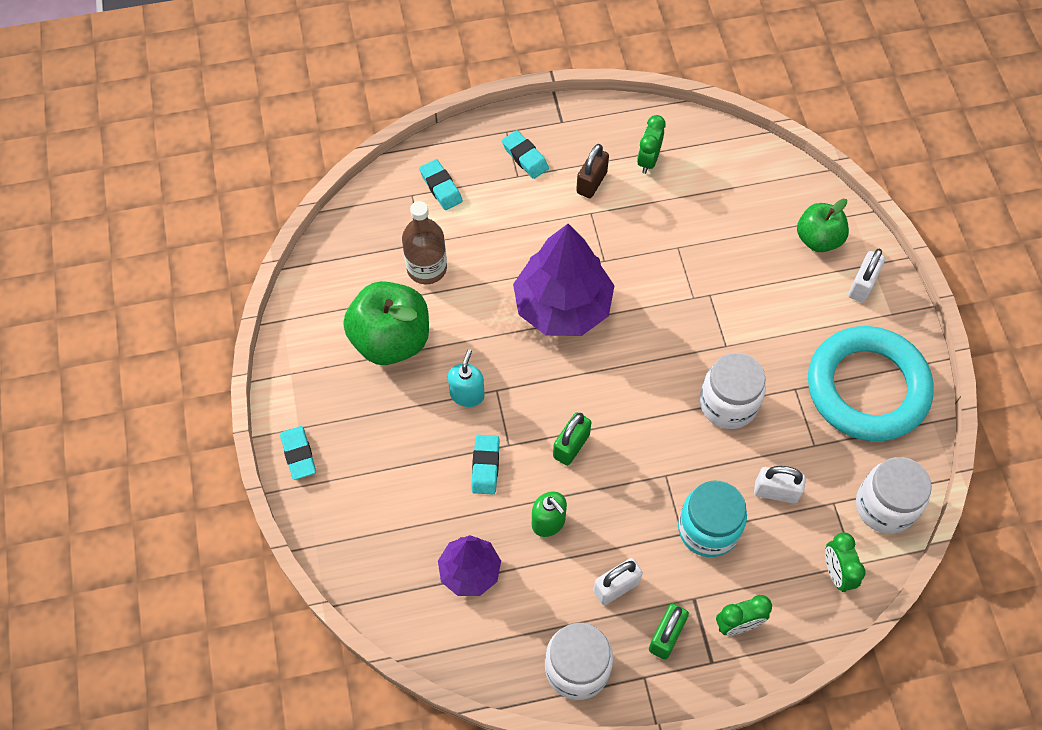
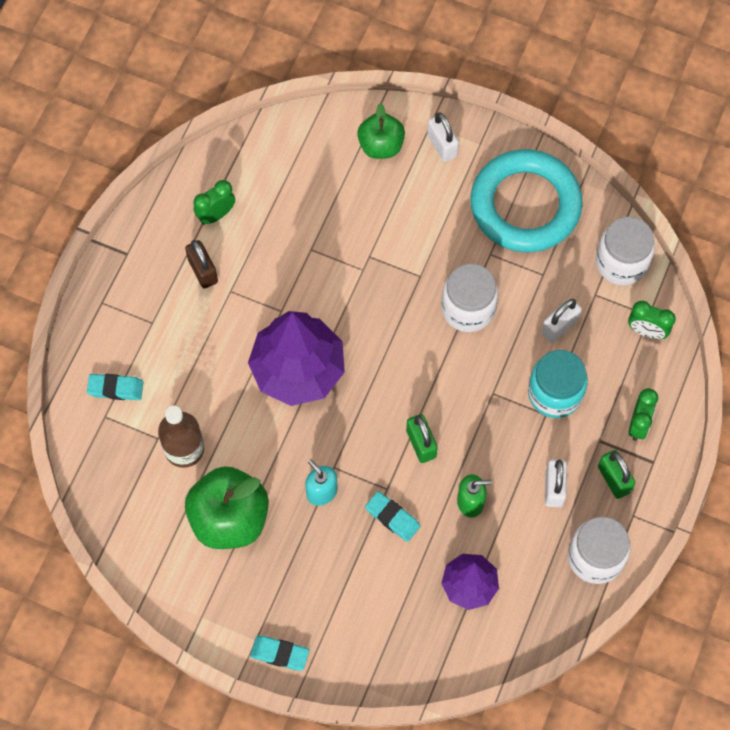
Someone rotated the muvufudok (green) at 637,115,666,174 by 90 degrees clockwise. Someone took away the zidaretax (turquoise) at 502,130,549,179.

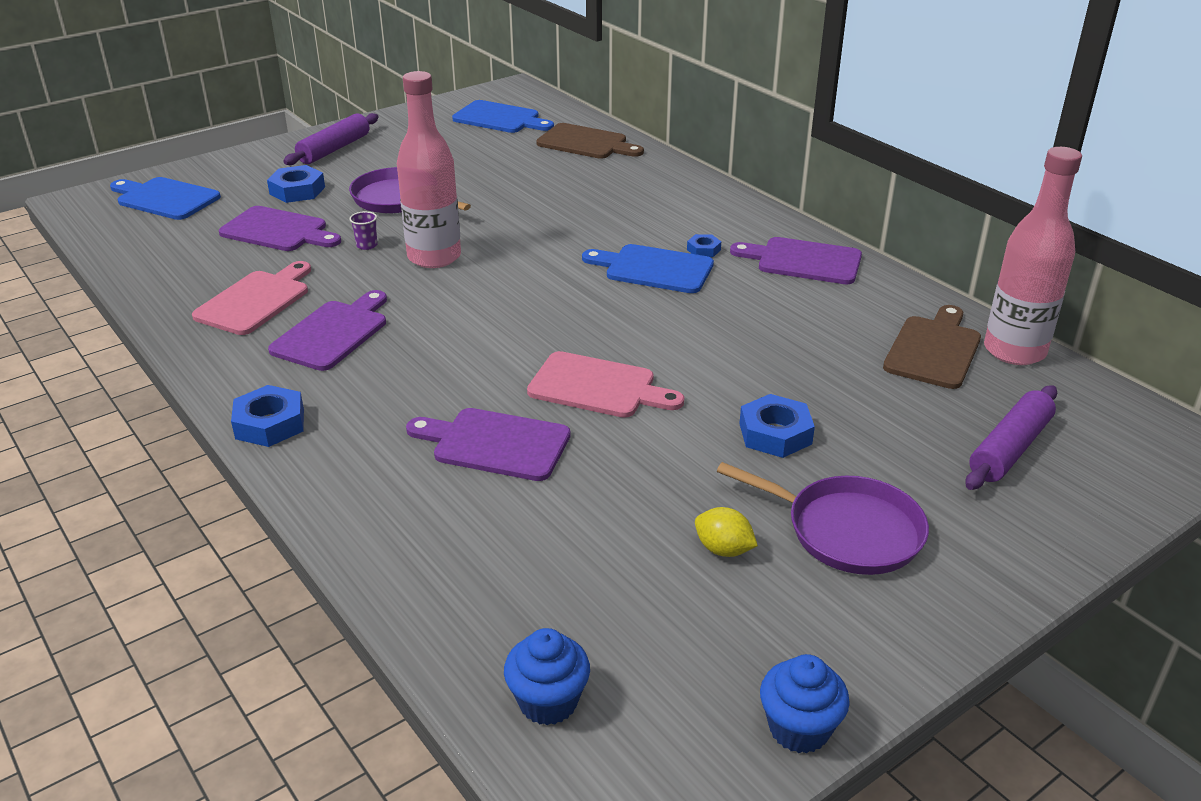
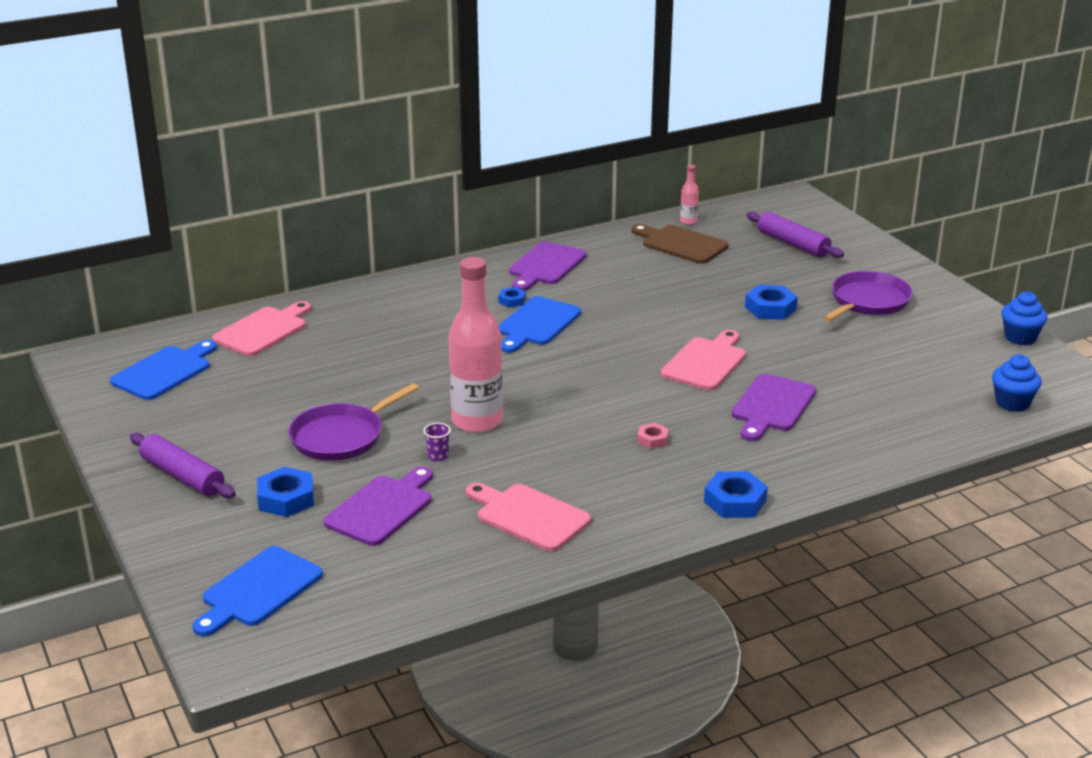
Someone repainted the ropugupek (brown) at 536,123,644,159, which became the ropugupek (pink) at 212,301,311,356. Someone scaled the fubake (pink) at 984,147,1082,365 by 0.42. Someone took away the ropugupek (purple) at 268,290,387,371. Someone took away the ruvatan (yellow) at 695,507,758,557. Someone put down the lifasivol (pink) at 637,423,669,449.

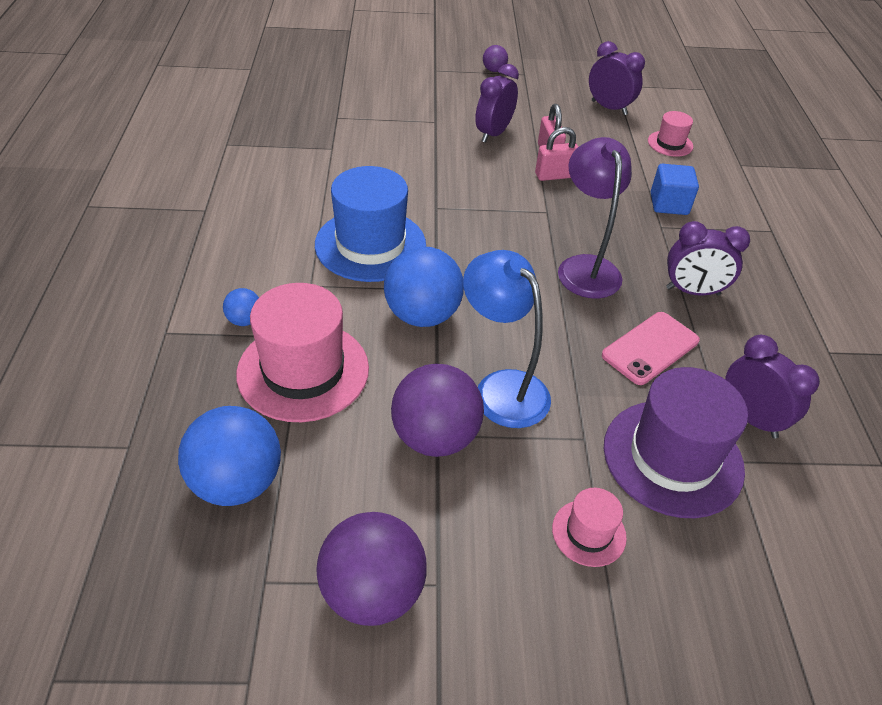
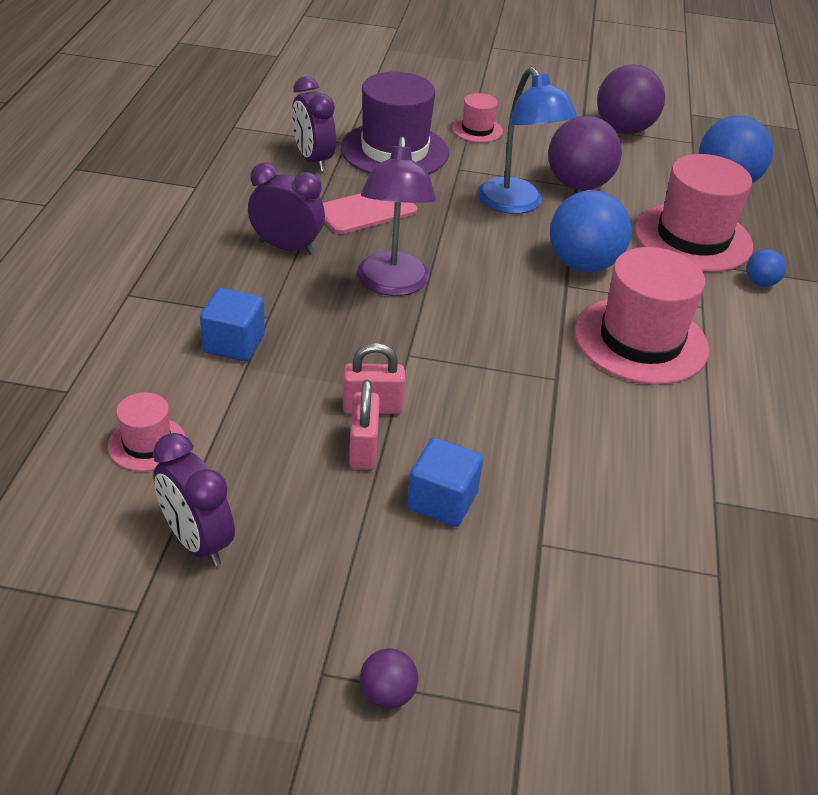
Someone swapped the muvufudok (purple) at 475,64,519,143 for the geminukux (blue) at 407,438,483,527. Someone repainted the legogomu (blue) at 315,166,426,282, which became the legogomu (pink) at 574,247,709,385.

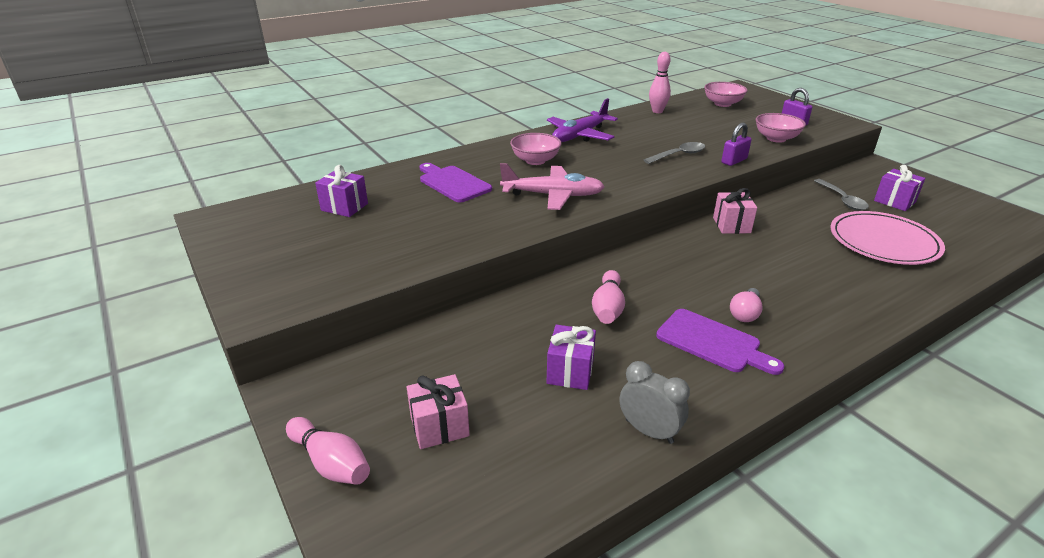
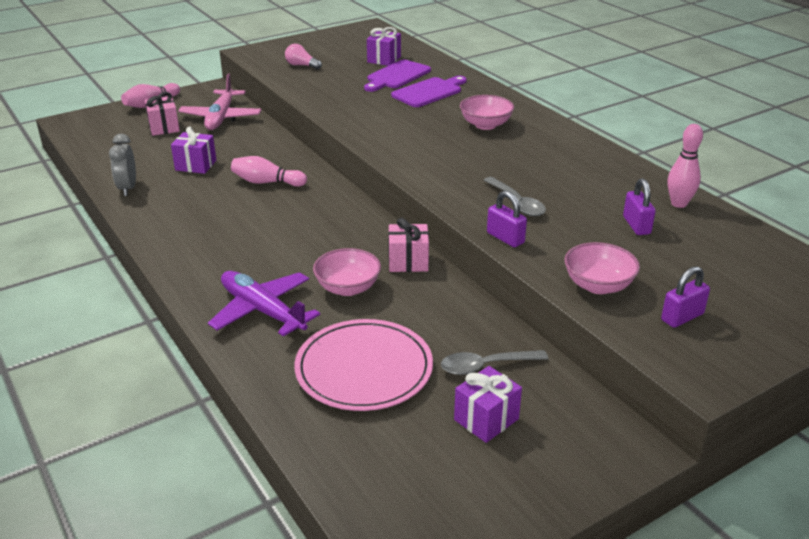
Someone carried the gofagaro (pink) from 704,82,748,107 to 313,248,381,296. Someone carried the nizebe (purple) from 547,98,618,142 to 208,271,320,337. Someone carried the nizebe (pink) from 500,163,605,210 to 178,74,261,130. Someone carried the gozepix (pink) from 730,288,763,322 to 285,44,322,70. Someone carried the ropugupek (purple) from 656,309,784,375 to 364,60,431,92. Someone rotated the muvufudok (grey) at 620,361,690,444 by 135 degrees clockwise. Someone put down the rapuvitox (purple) at 623,178,656,235.

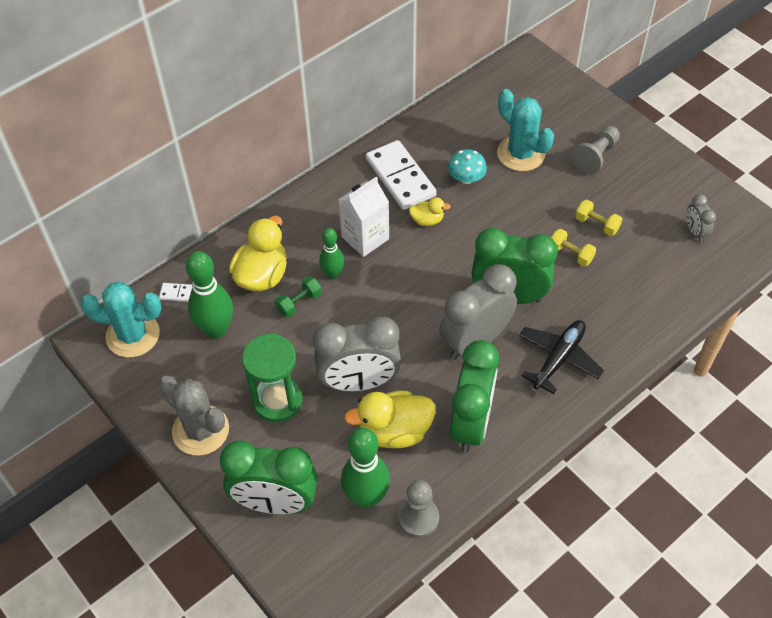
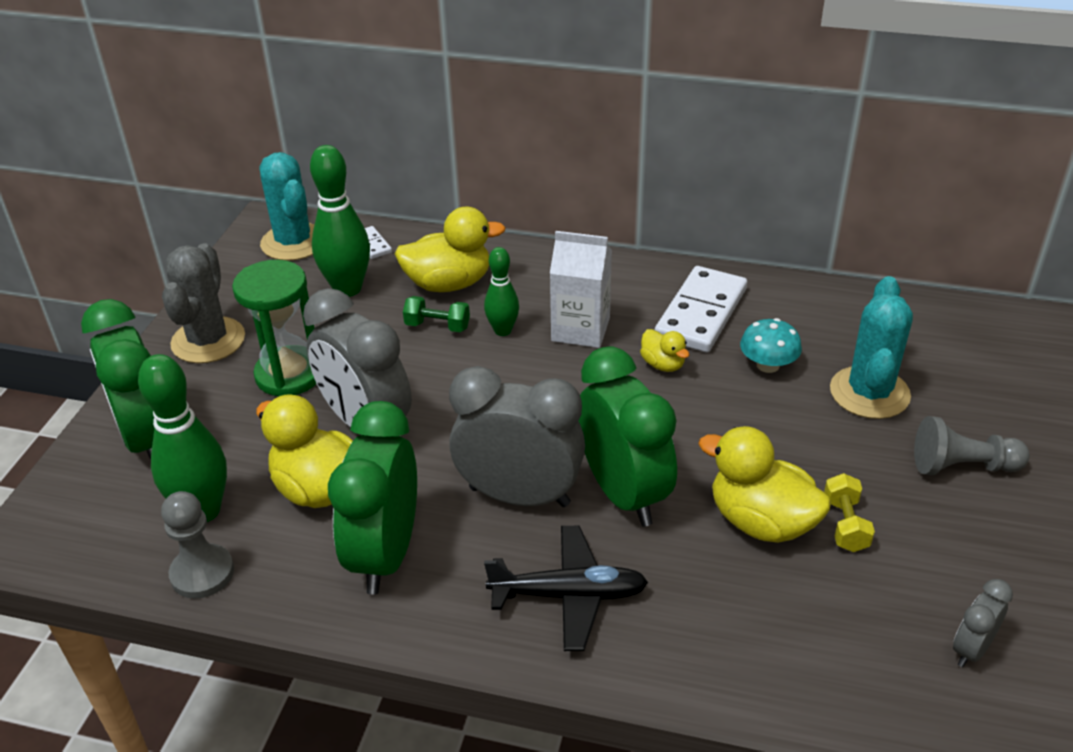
Someone swapped the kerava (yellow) at 551,229,596,267 for the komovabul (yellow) at 698,426,831,543. Someone rotated the muvufudok (green) at 450,340,499,453 by 120 degrees clockwise.

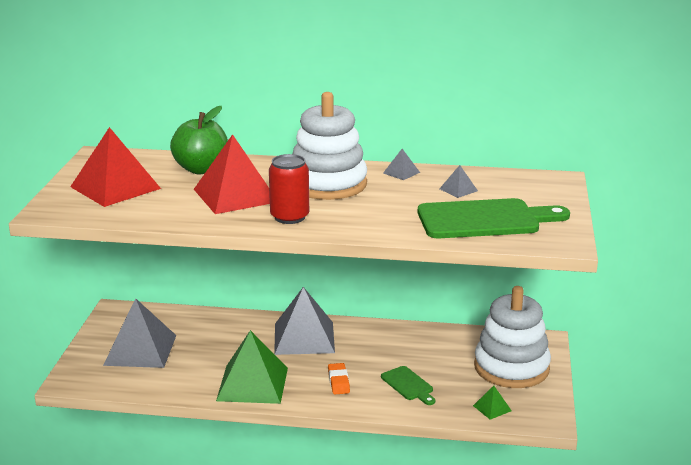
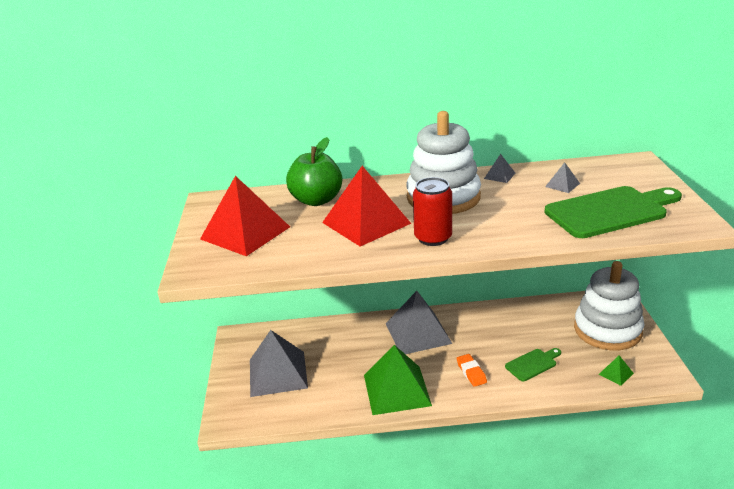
Someone rotated the ropugupek (green) at 381,366,435,405 by 75 degrees counterclockwise.

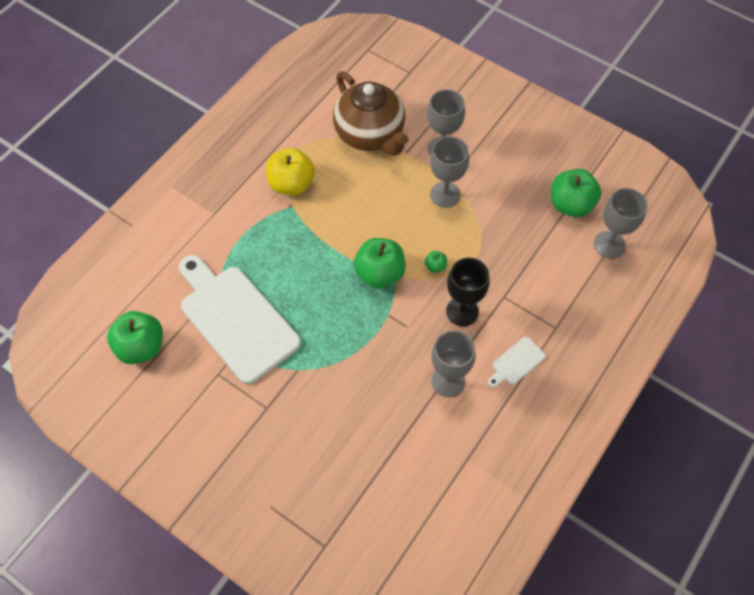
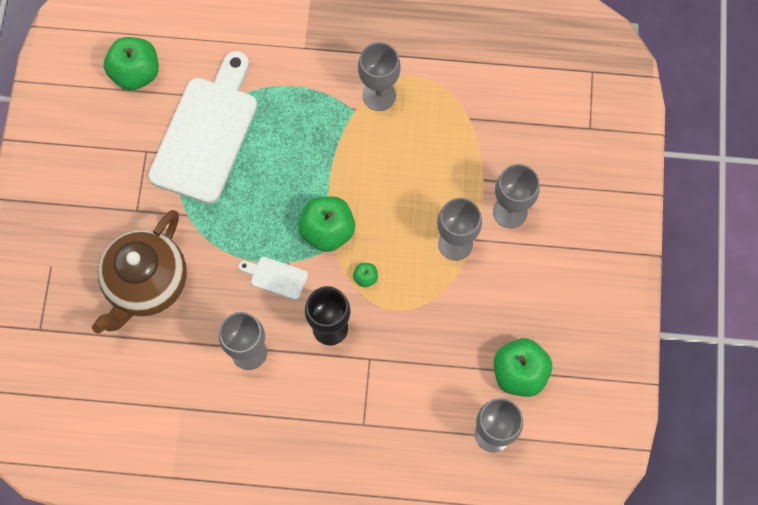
Someone carried the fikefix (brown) from 333,71,408,155 to 92,210,187,334. Someone swapped the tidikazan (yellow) at 266,148,315,195 for the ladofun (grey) at 358,42,401,111. Someone carried the ropugupek (white) from 488,337,546,388 to 238,257,308,300.

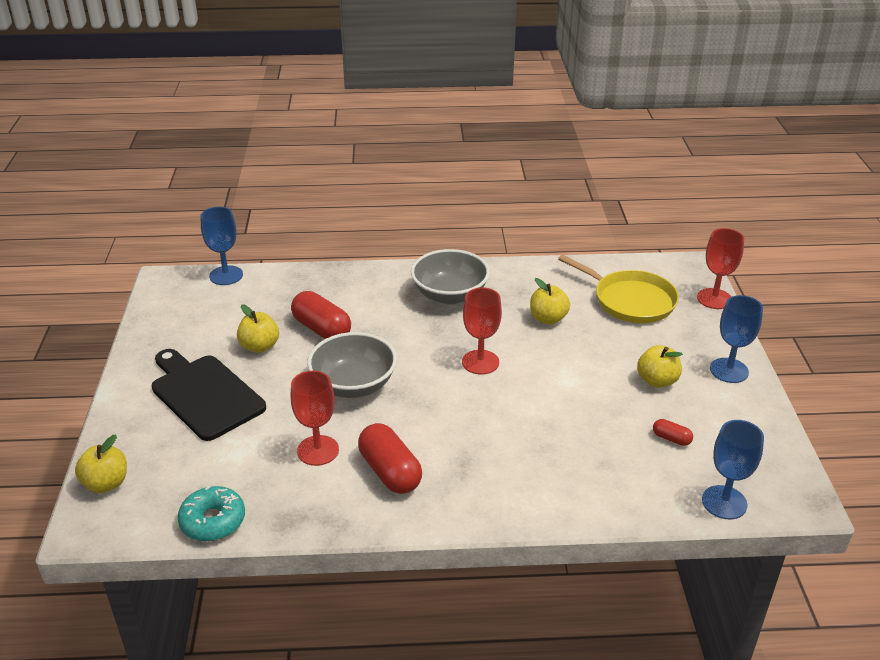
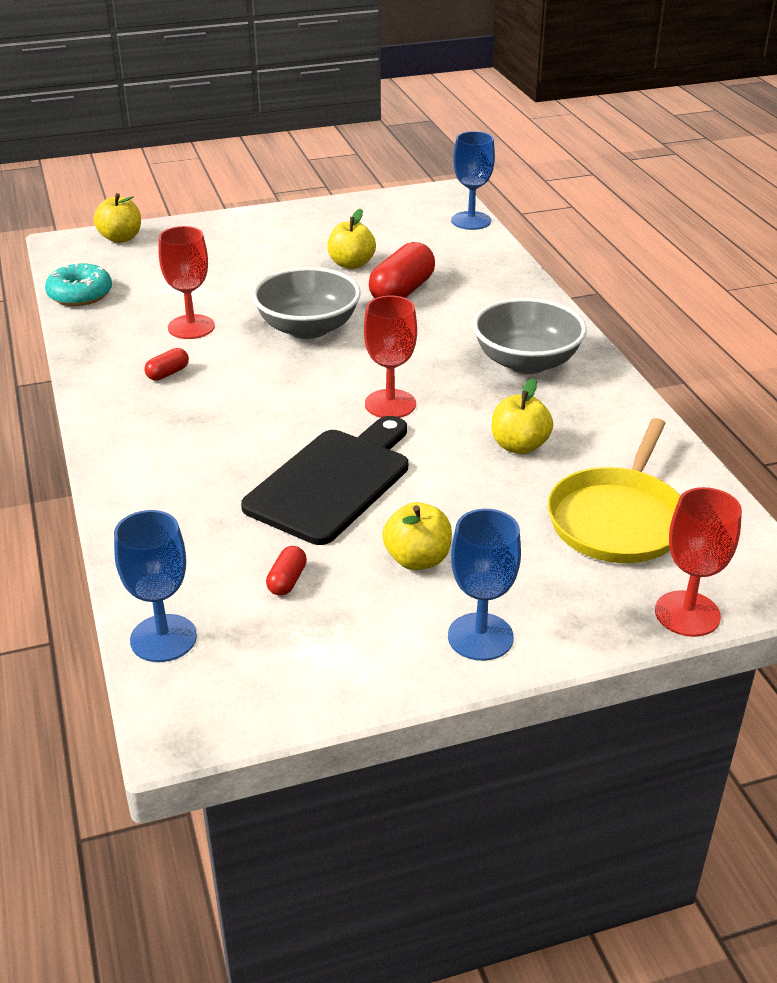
Someone carried the ropugupek (black) from 152,349,266,441 to 241,416,408,545. Someone scaled the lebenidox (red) at 358,423,422,494 by 0.48.

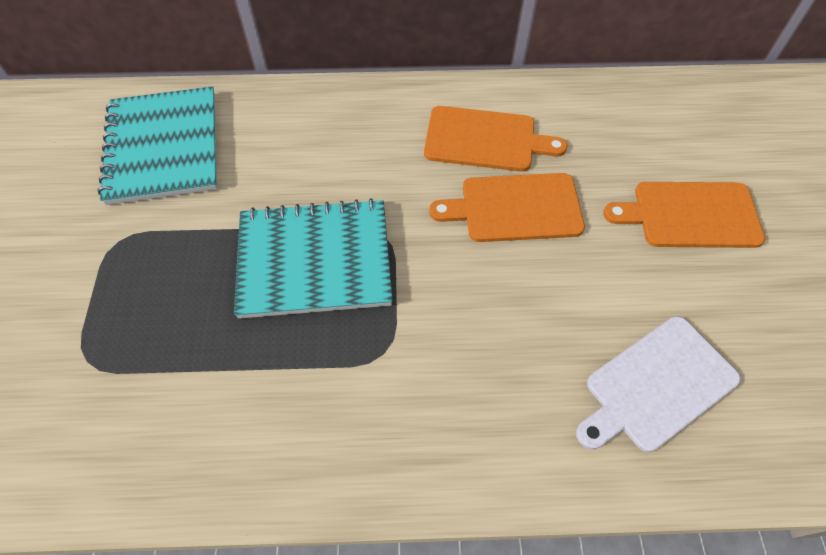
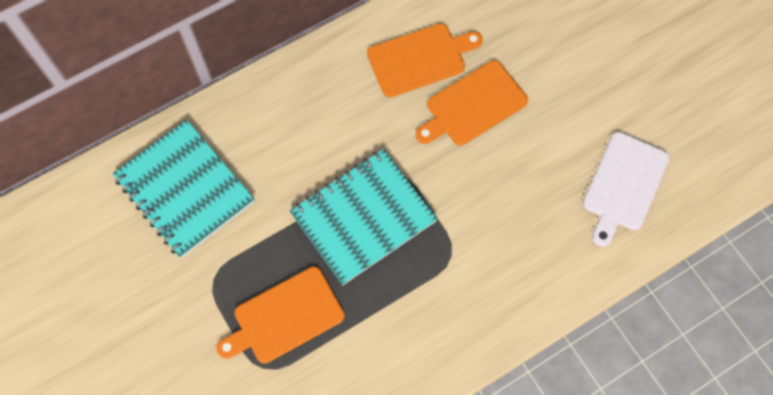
Someone carried the ropugupek (orange) from 603,182,765,248 to 216,266,345,364.

